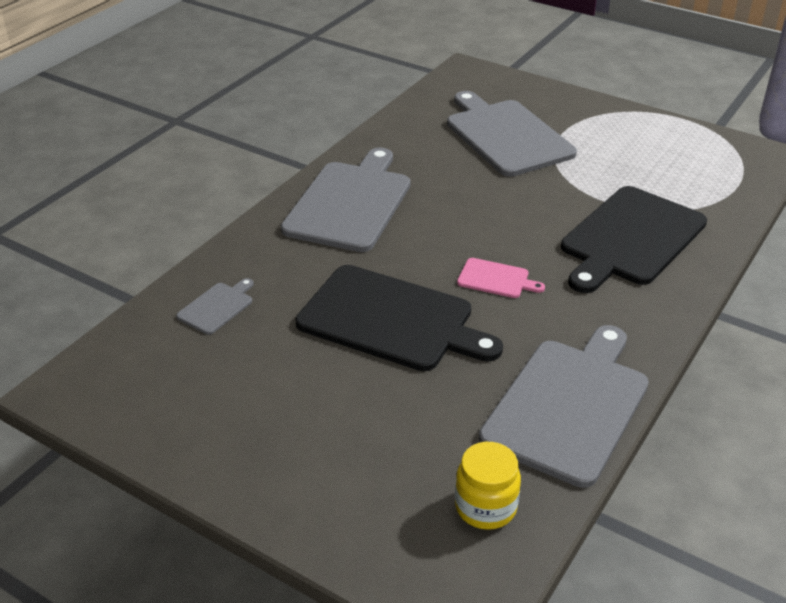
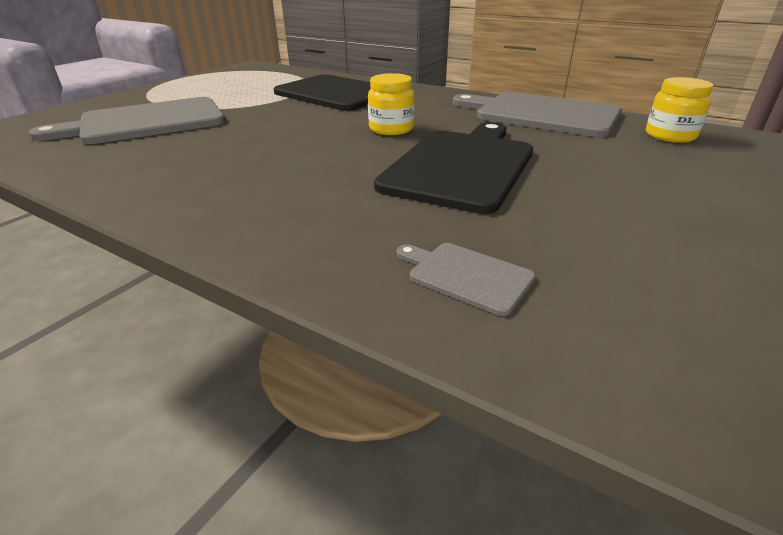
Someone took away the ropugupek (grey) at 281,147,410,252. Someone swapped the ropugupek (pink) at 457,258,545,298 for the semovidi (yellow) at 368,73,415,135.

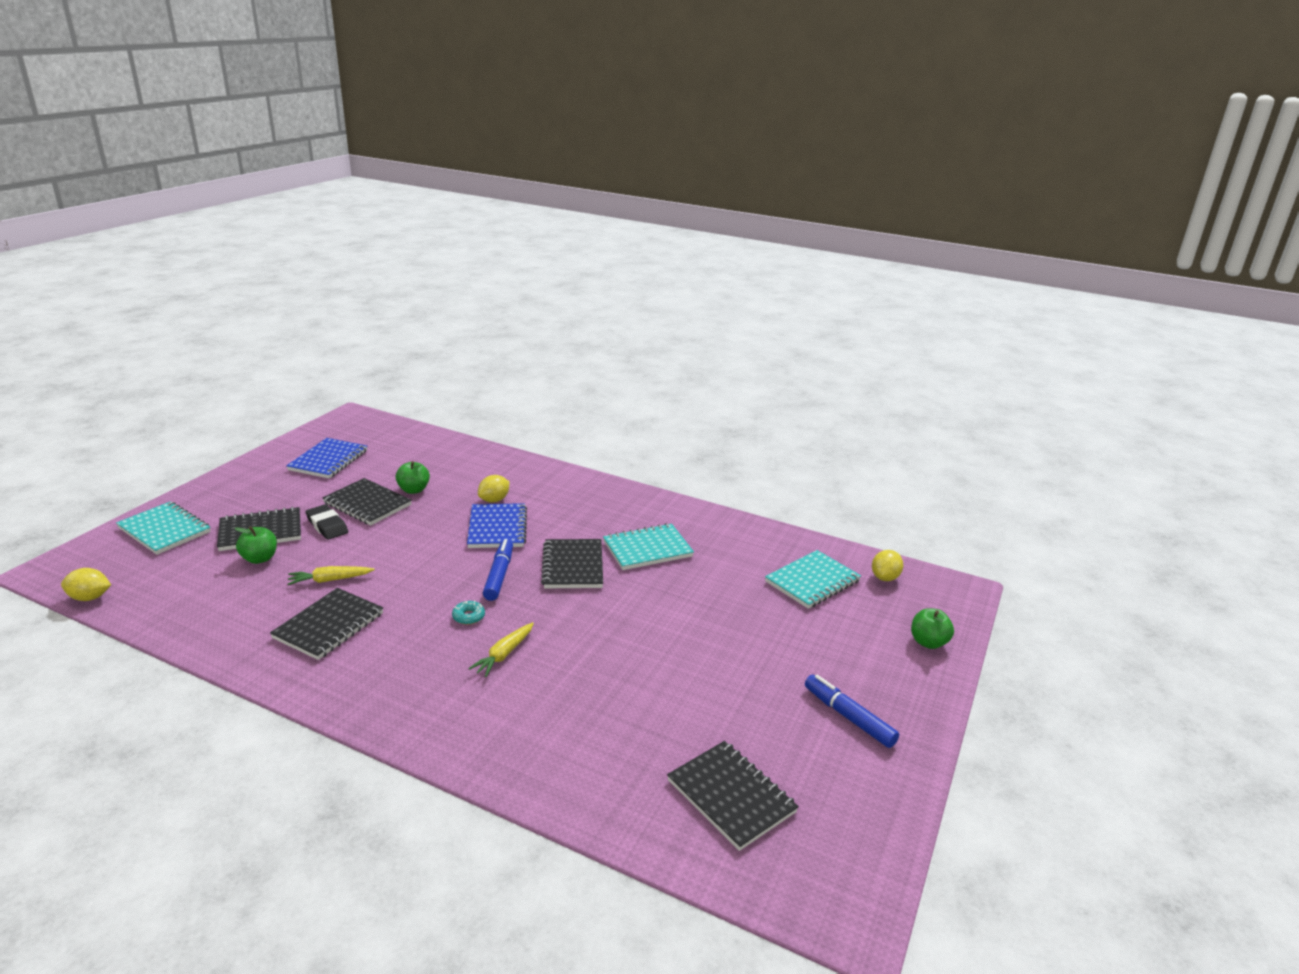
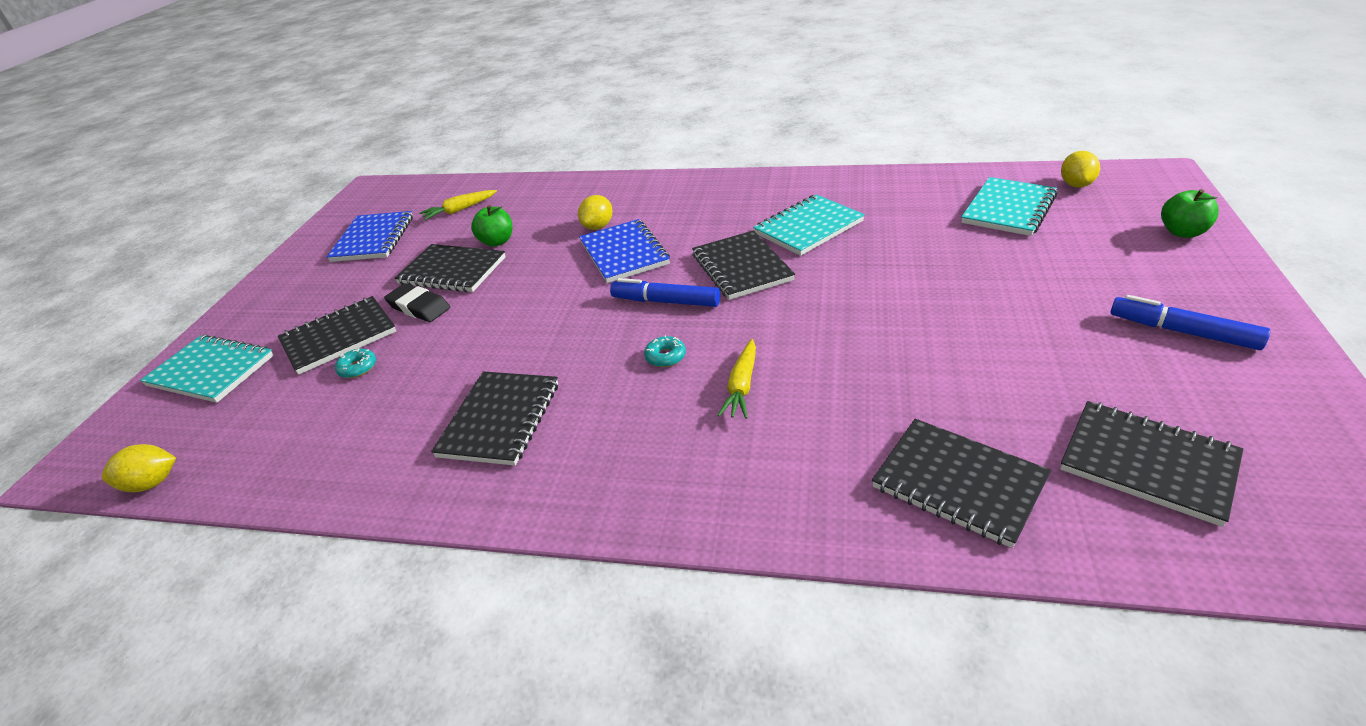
Someone swapped the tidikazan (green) at 234,526,277,564 for the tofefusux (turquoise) at 335,348,376,378. Someone rotated the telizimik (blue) at 483,539,513,601 by 60 degrees counterclockwise. Someone carried the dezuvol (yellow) from 288,566,375,585 to 420,190,497,220. Someone put down the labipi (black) at 872,419,1051,548.

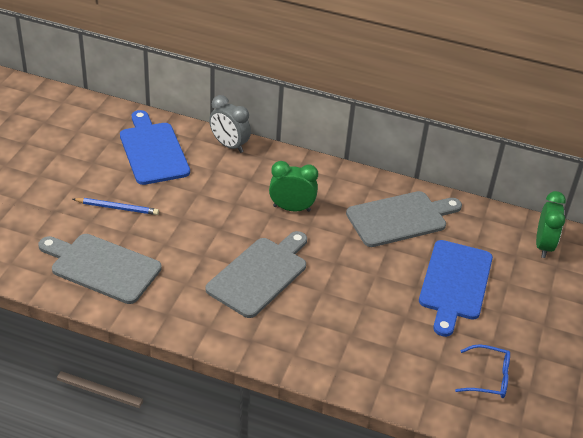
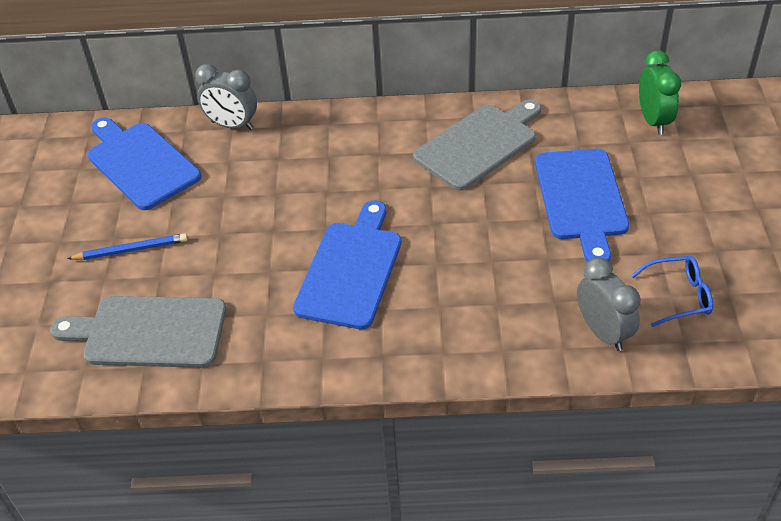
Someone took away the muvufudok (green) at 269,161,318,212. Someone repainted the ropugupek (grey) at 206,231,307,318, which became the ropugupek (blue) at 293,201,401,329. Someone put down the muvufudok (grey) at 577,257,641,351.

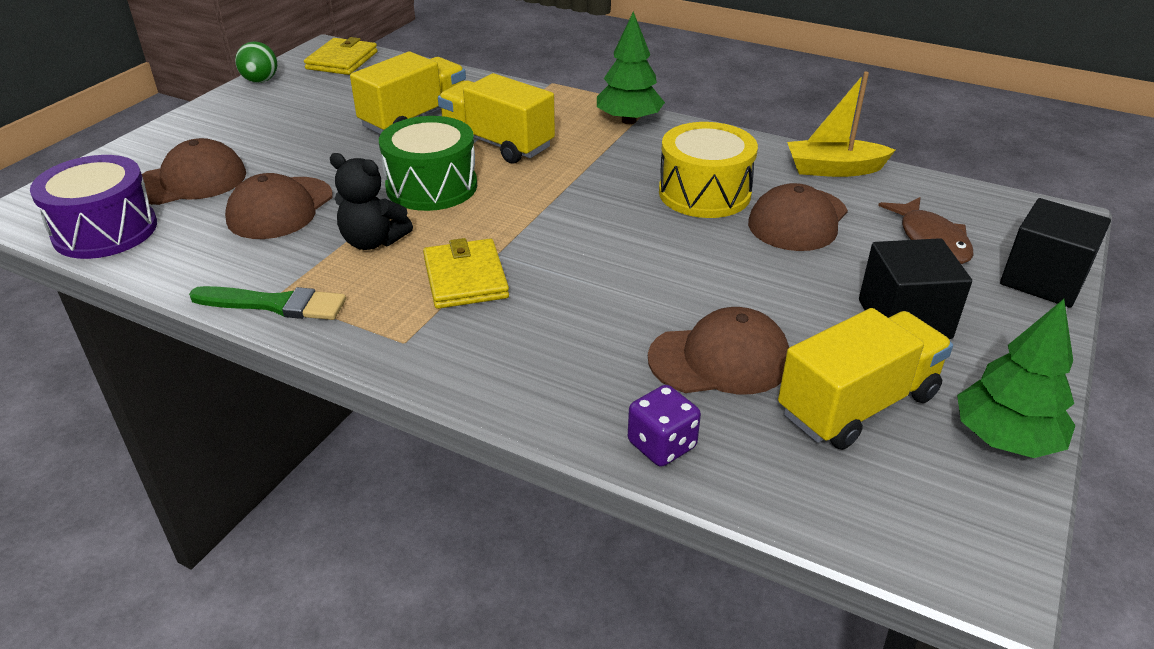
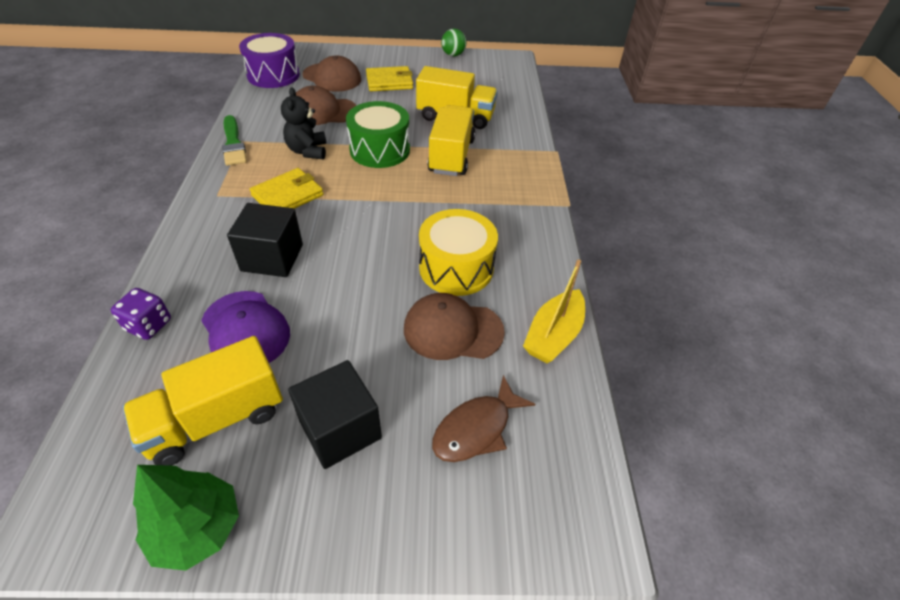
Someone took away the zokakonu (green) at 597,11,665,124. Someone carried the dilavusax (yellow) from 304,37,378,75 to 366,66,413,91. Someone rotated the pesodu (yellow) at 787,72,895,177 by 120 degrees counterclockwise. Someone carried the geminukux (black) from 1000,198,1111,307 to 227,203,303,277. Someone repainted the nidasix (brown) at 648,307,789,394, which became the nidasix (purple) at 201,291,290,363. Someone rotated the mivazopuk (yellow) at 778,308,953,449 by 120 degrees clockwise.

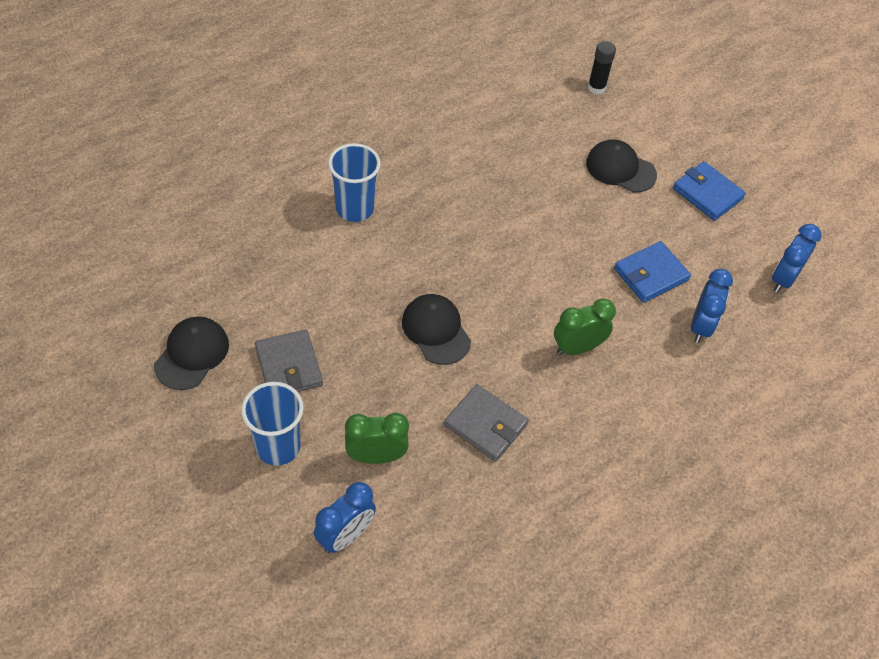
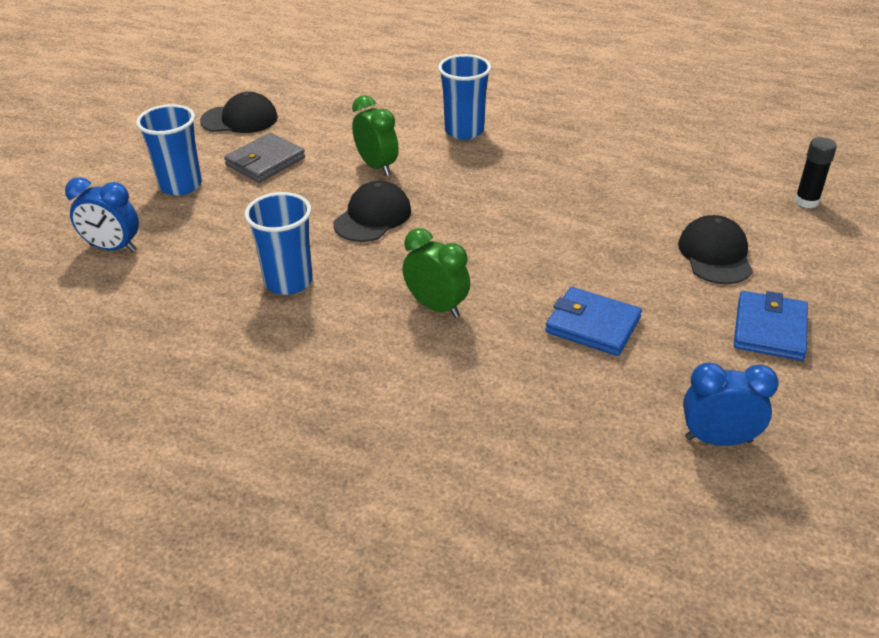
Someone took away the muvufudok (blue) at 691,269,733,343. Someone swapped the dilavusax (grey) at 444,384,529,462 for the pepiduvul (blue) at 244,192,313,295. Someone carried the muvufudok (green) from 345,413,409,464 to 352,95,398,176.

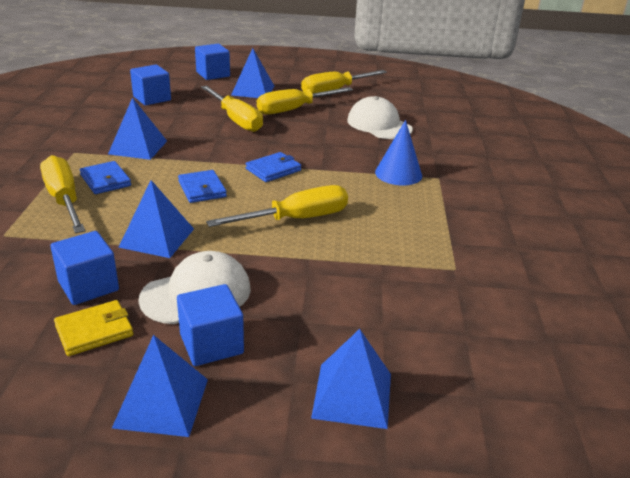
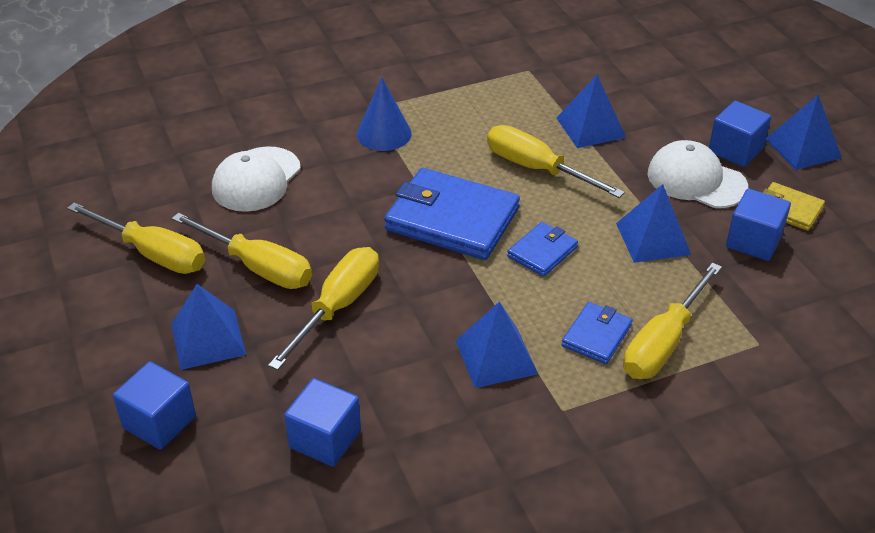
Someone scaled the dilavusax (blue) at 246,152,301,182 by 1.97. Someone carried the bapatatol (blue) from 311,329,391,429 to 556,75,626,148.

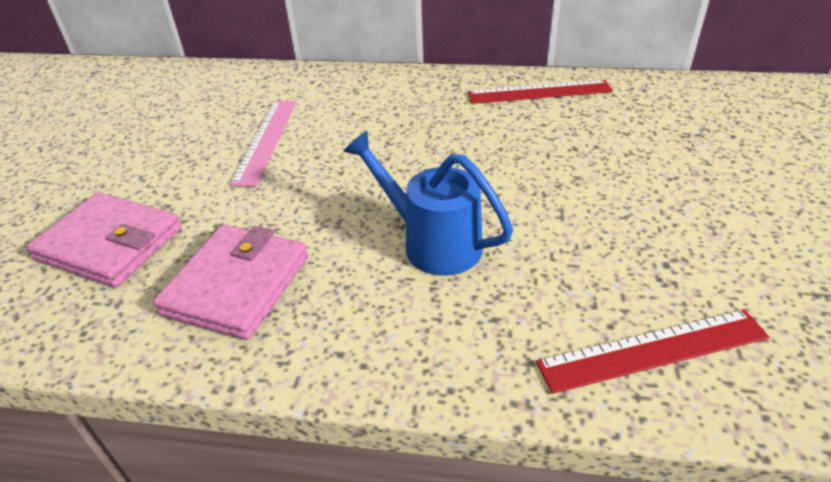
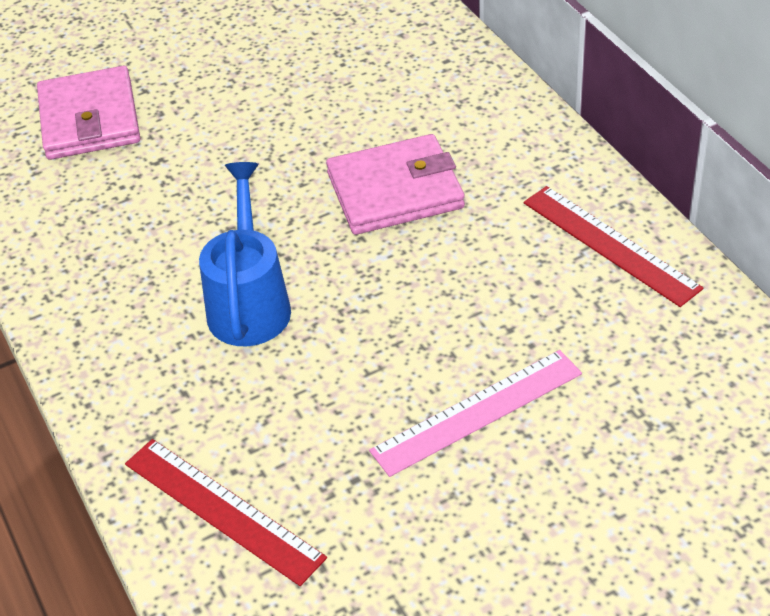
Someone carried the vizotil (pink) from 230,101,296,187 to 369,350,582,477. Someone carried the dilavusax (pink) from 153,225,308,340 to 326,134,465,235.

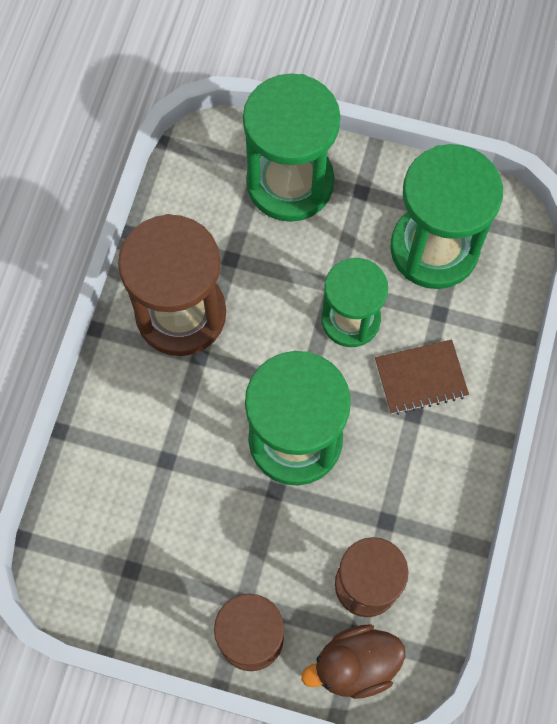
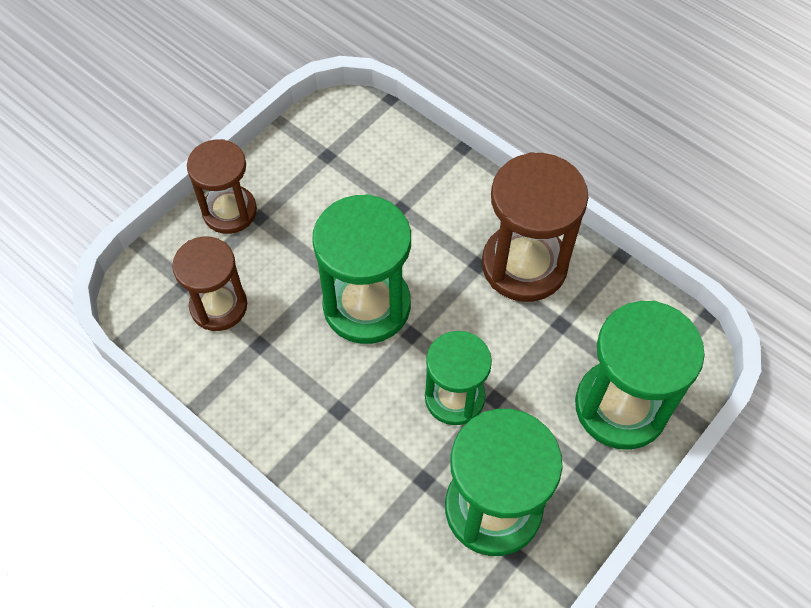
Someone took away the labipi (brown) at 375,339,469,415. Someone took away the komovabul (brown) at 301,624,405,699.

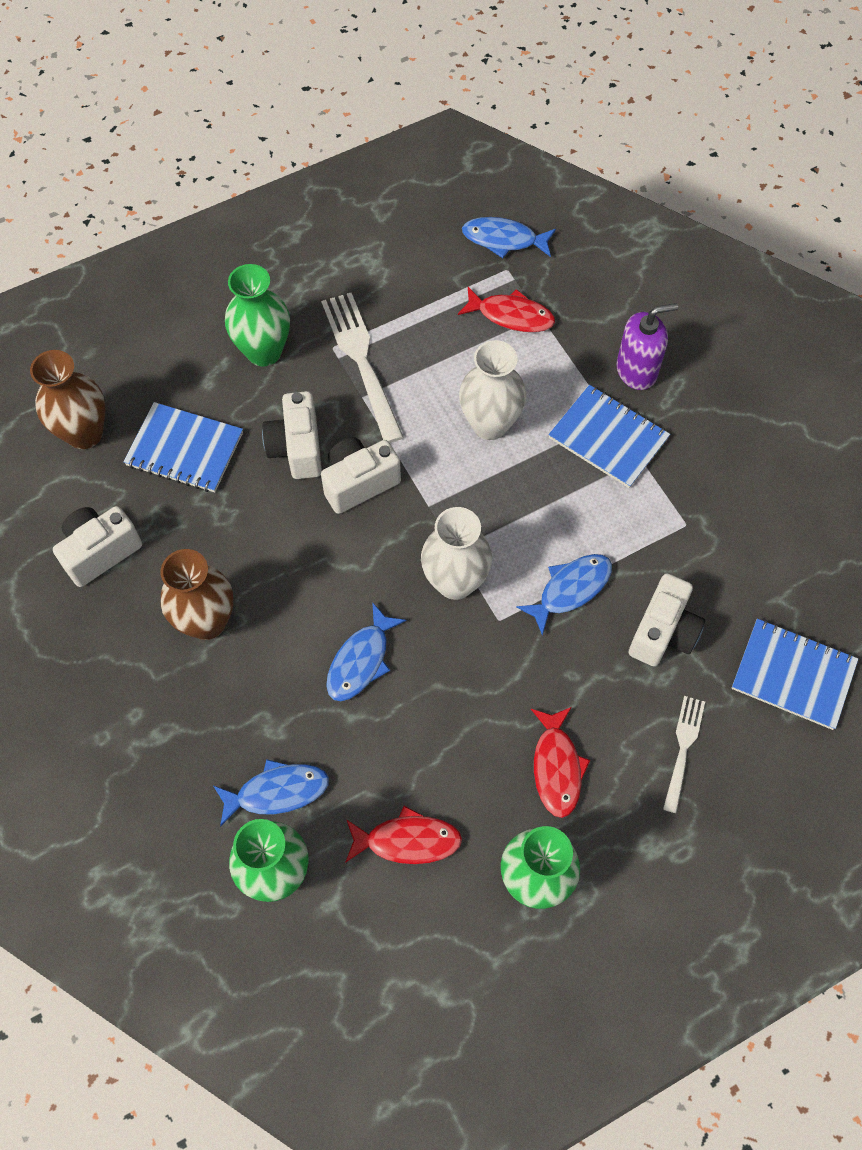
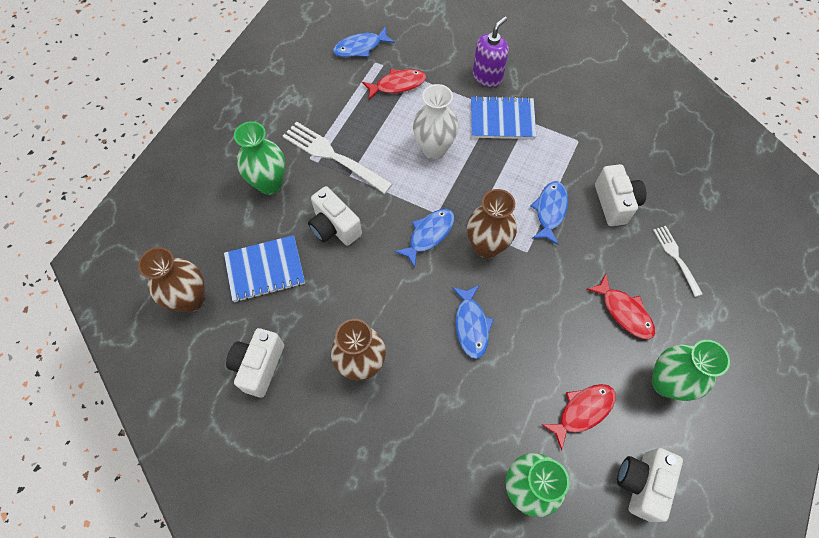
Someone carried the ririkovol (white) from 321,437,401,514 to 617,448,683,522. Someone repainted the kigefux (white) at 421,507,492,600, which became the kigefux (brown) at 467,189,517,258. Someone took away the labipi (blue) at 731,619,858,730. Someone carried the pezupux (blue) from 214,759,329,826 to 394,209,454,268.

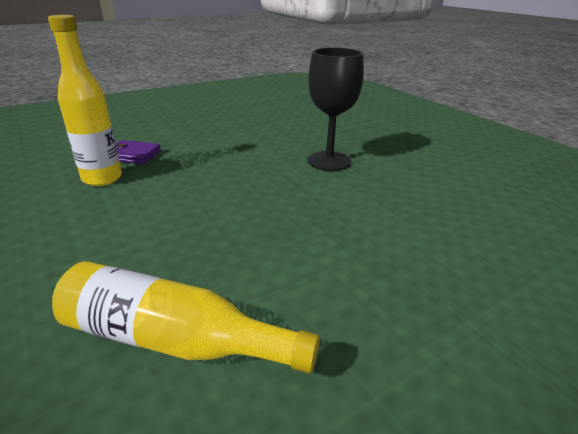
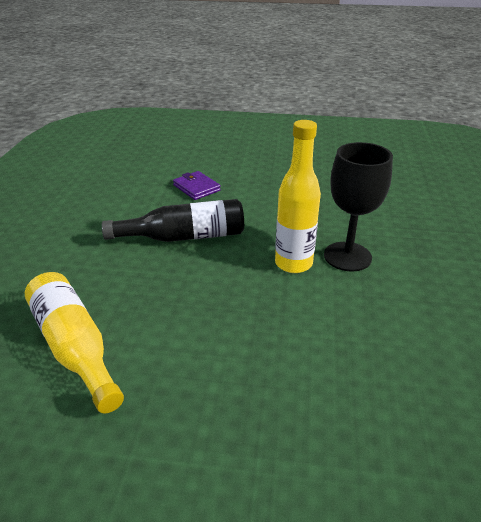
Someone carried the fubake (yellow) from 48,15,122,186 to 275,120,321,273. Someone put down the fubake (black) at 102,199,244,242.

